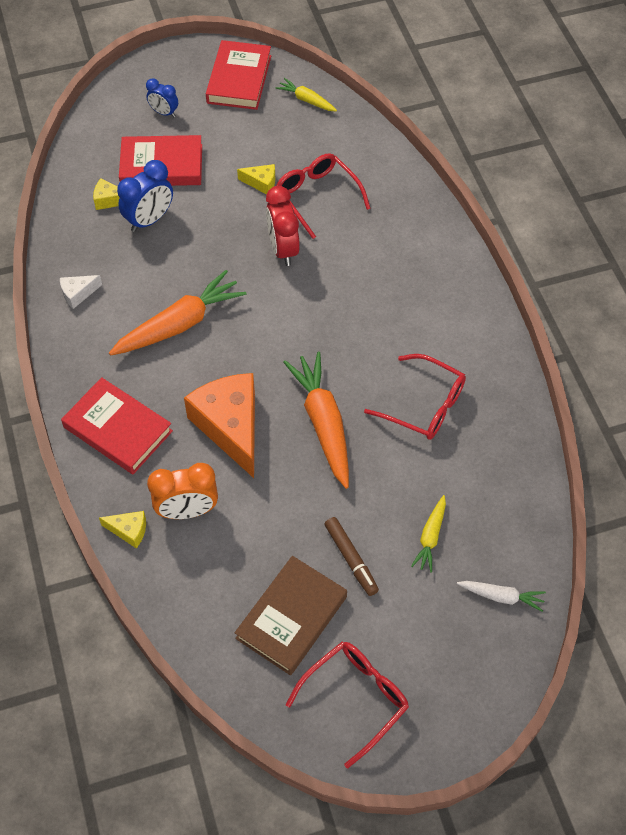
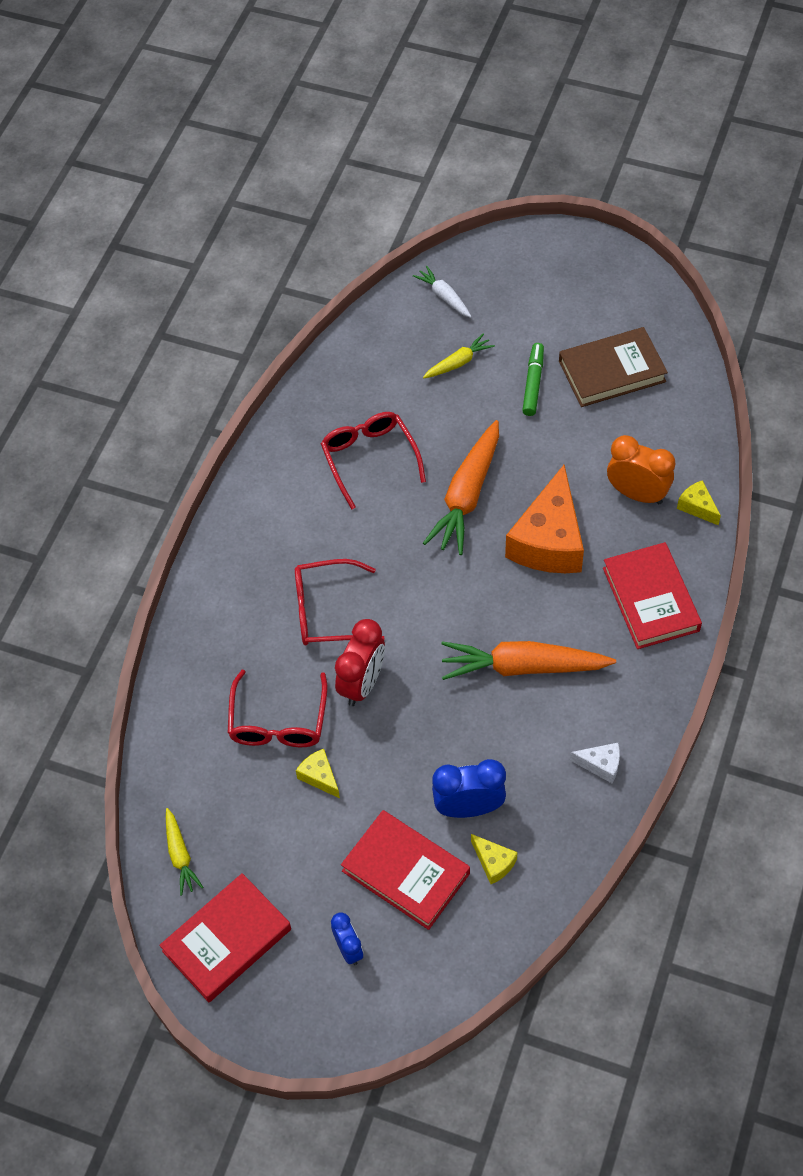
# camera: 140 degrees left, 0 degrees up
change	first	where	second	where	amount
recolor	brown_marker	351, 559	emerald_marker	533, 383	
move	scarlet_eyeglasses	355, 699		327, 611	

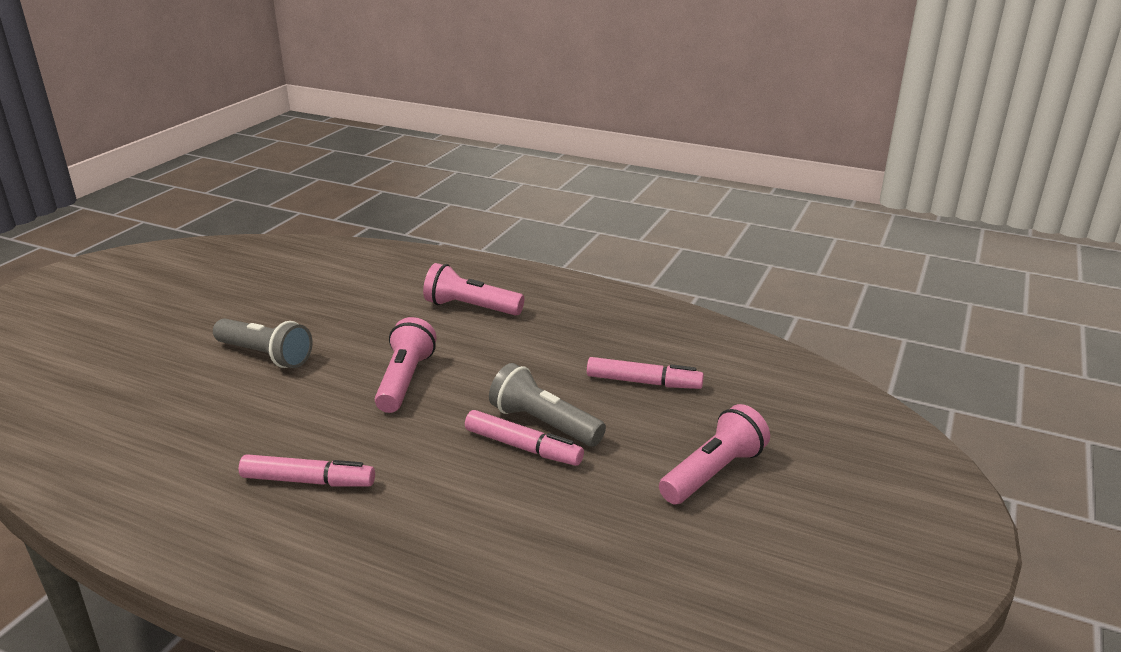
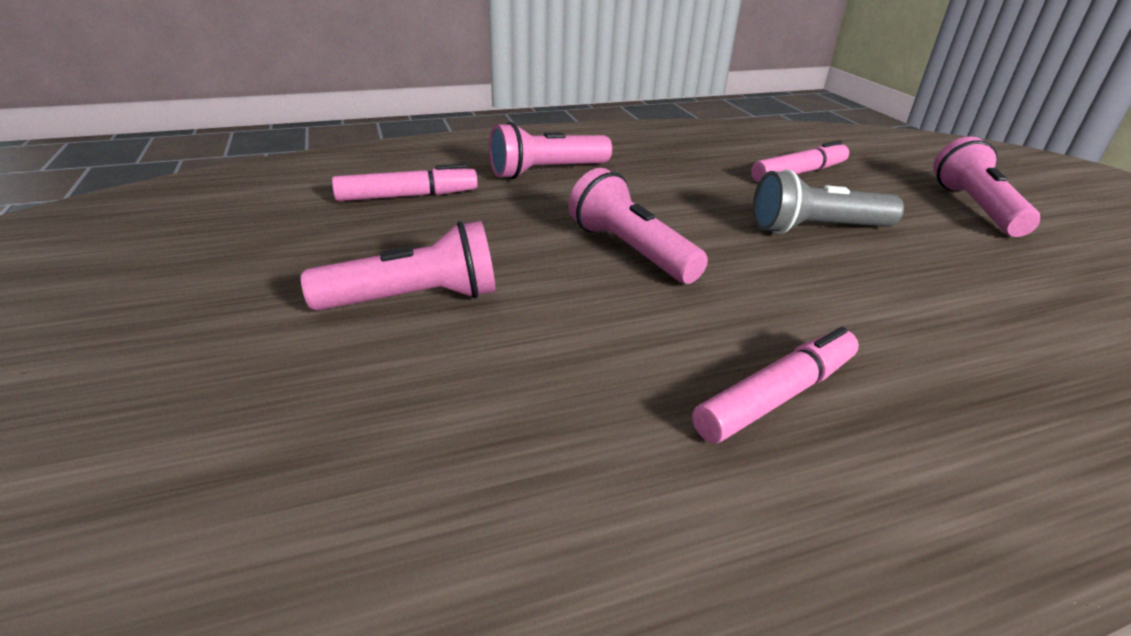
# camera: 45 degrees left, 5 degrees up
change	first	where	second	where	amount
recolor	ash-grey_flashlight	266, 355	rosy_flashlight	414, 298	
move	rosy_marker	523, 447		407, 196	

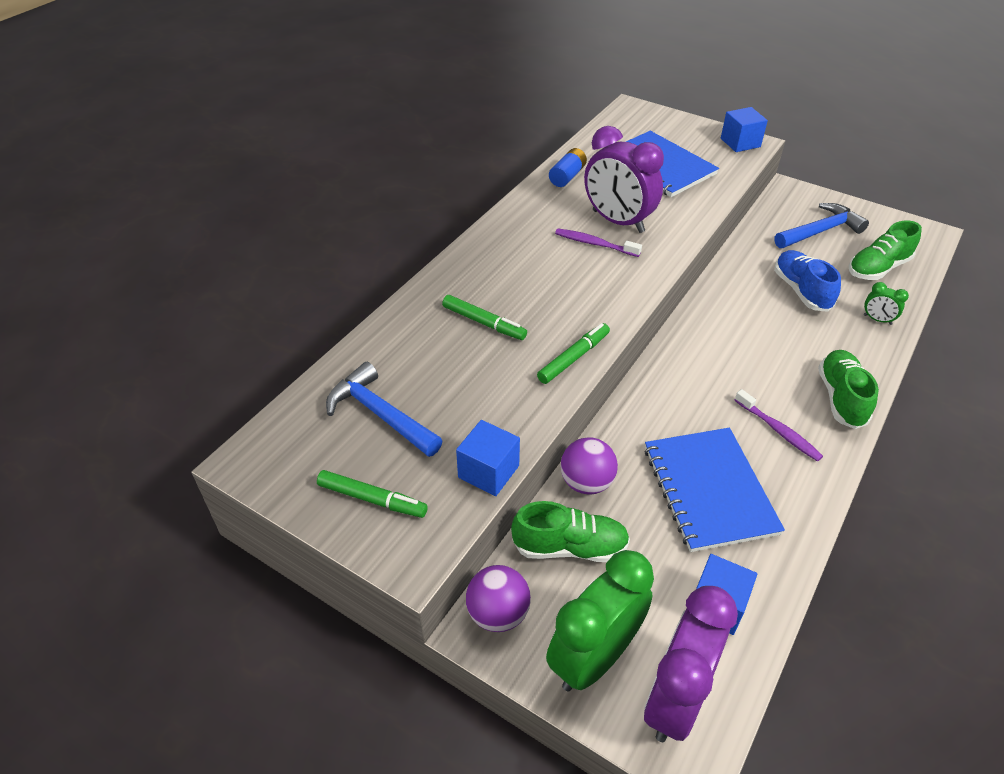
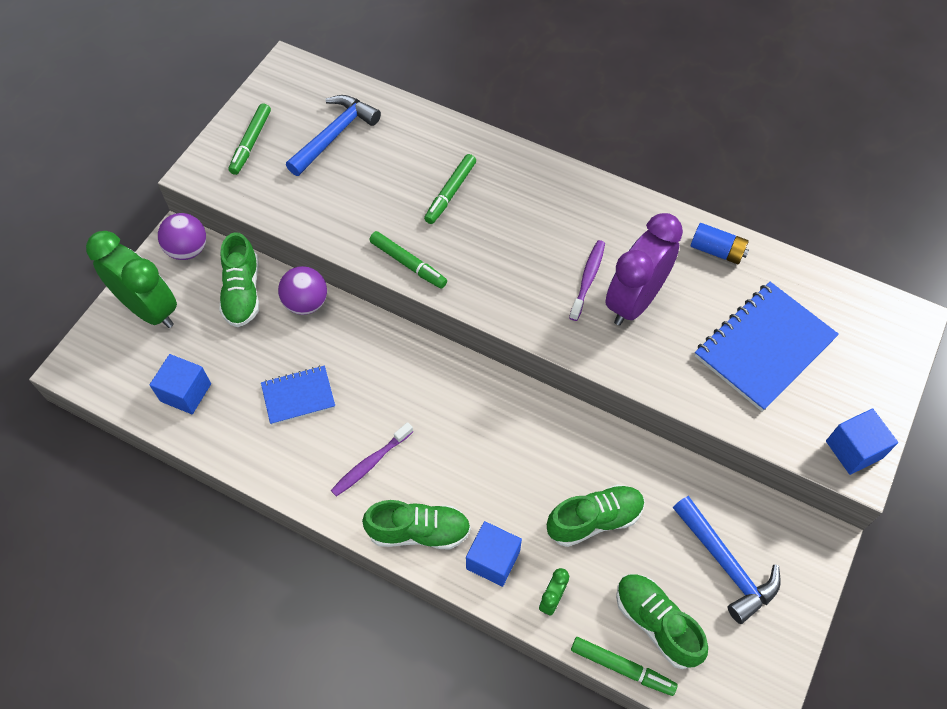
# camera: 85 degrees right, 15 degrees up
change	first	where	second	where	amount
recolor	blue_shoe	801, 291	emerald_shoe	594, 520	
move	blue_block	488, 471		493, 560	
resize	blue_notepad	709, 490		298, 396	x0.57
delete	royal_purple_bedside_clock	676, 699			
insert			emerald_marker	622, 667	

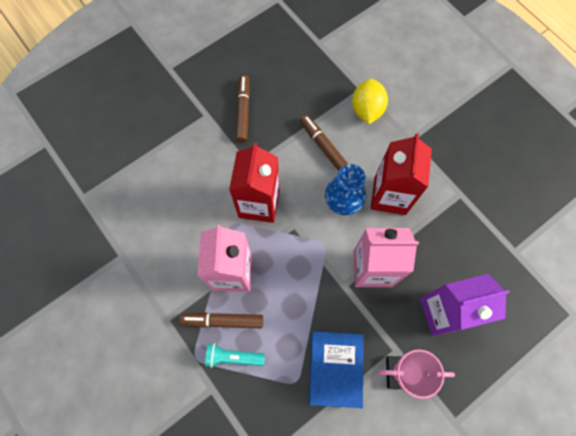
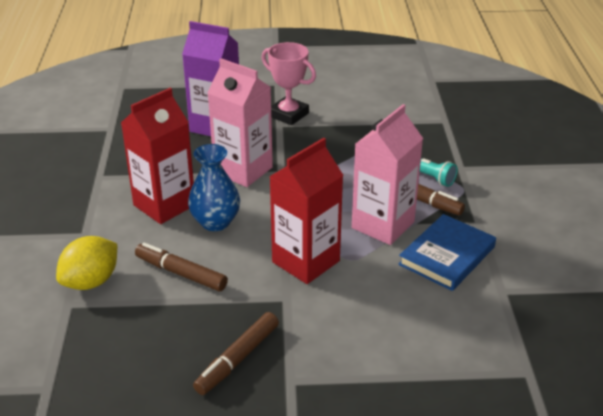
# camera: 145 degrees left, 35 degrees down
change	first	where	second	where	amount
rotate	brown_marker	324, 147		181, 273	120 degrees clockwise
move	blue_book	336, 368		447, 256	

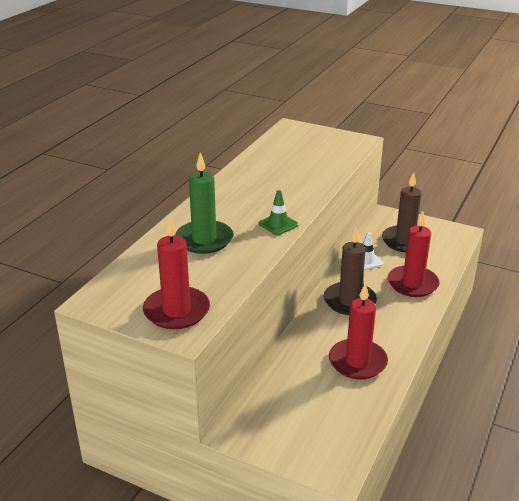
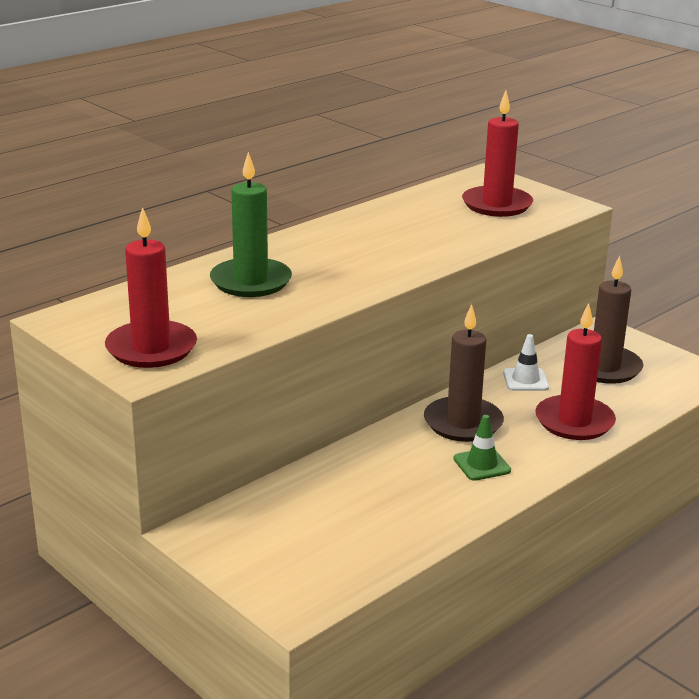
# camera: 20 degrees right, 5 degrees down
change	first	where	second	where	amount
move	emerald_traffic_cone	278, 224		482, 465	
move	scarlet_pillar_candle	357, 362		497, 205	

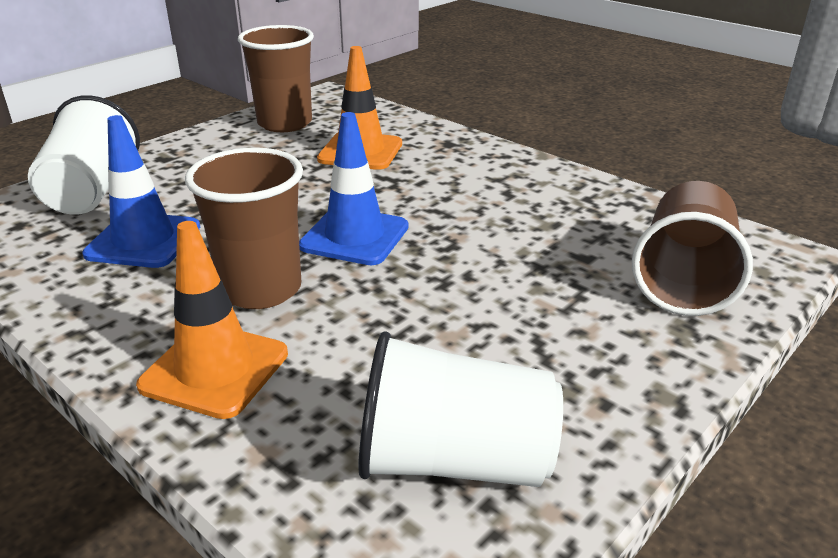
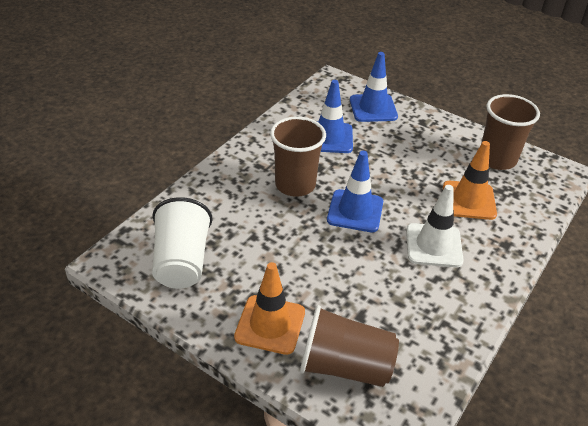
# camera: 80 degrees right, 10 degrees up
change	first	where	second	where	amount
replace	white_beaker	92, 191	blue_traffic_cone	373, 108	
move	orange-coloured_traffic_cone	215, 369		270, 324	
insert			white_traffic_cone	433, 245	

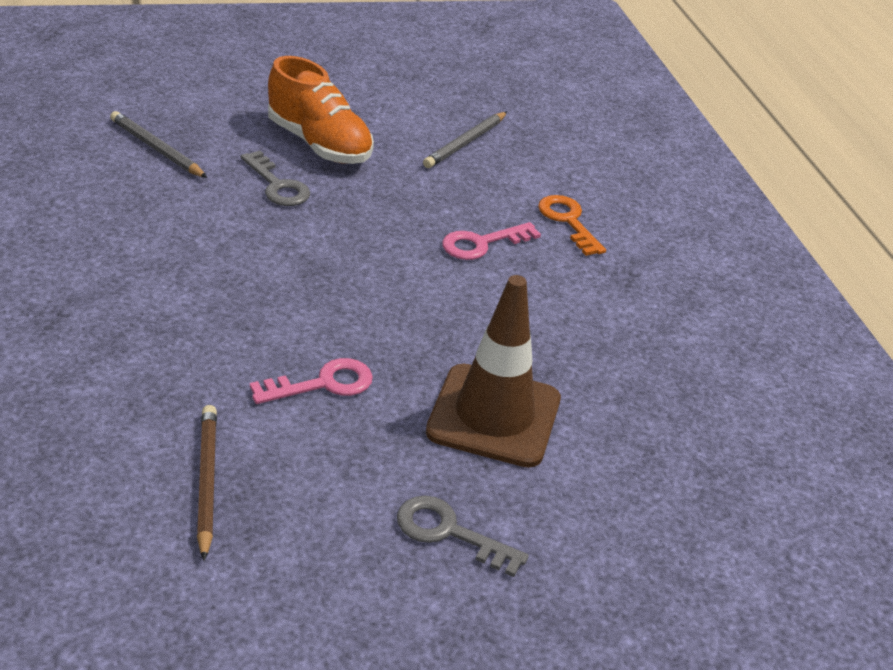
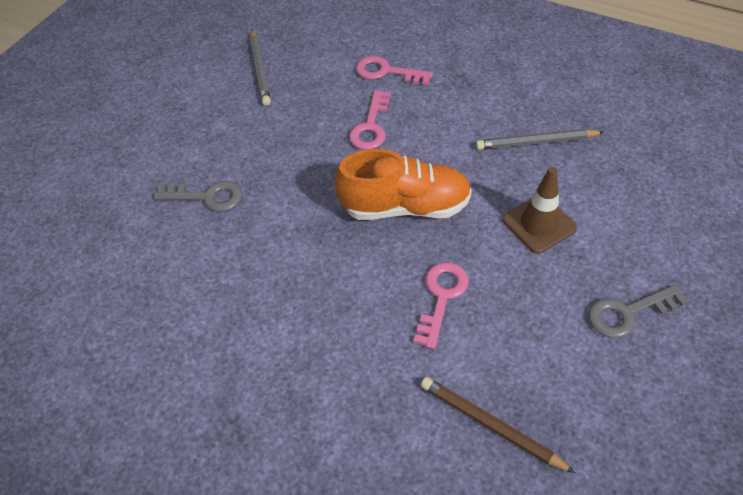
# camera: 40 degrees left, 15 degrees up
change	first	where	second	where	amount
move	orange-coloured_shoe	319, 144		405, 206	
move	ash-grey_pencil	156, 149		536, 142	
recolor	orange-coloured_latchkey	568, 221	rosy_latchkey	387, 72	
resize	brown_traffic_cone	494, 416		539, 224	x0.63

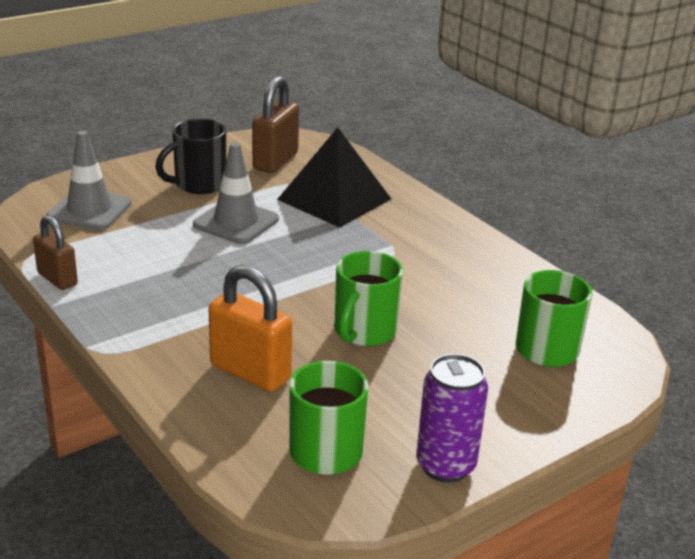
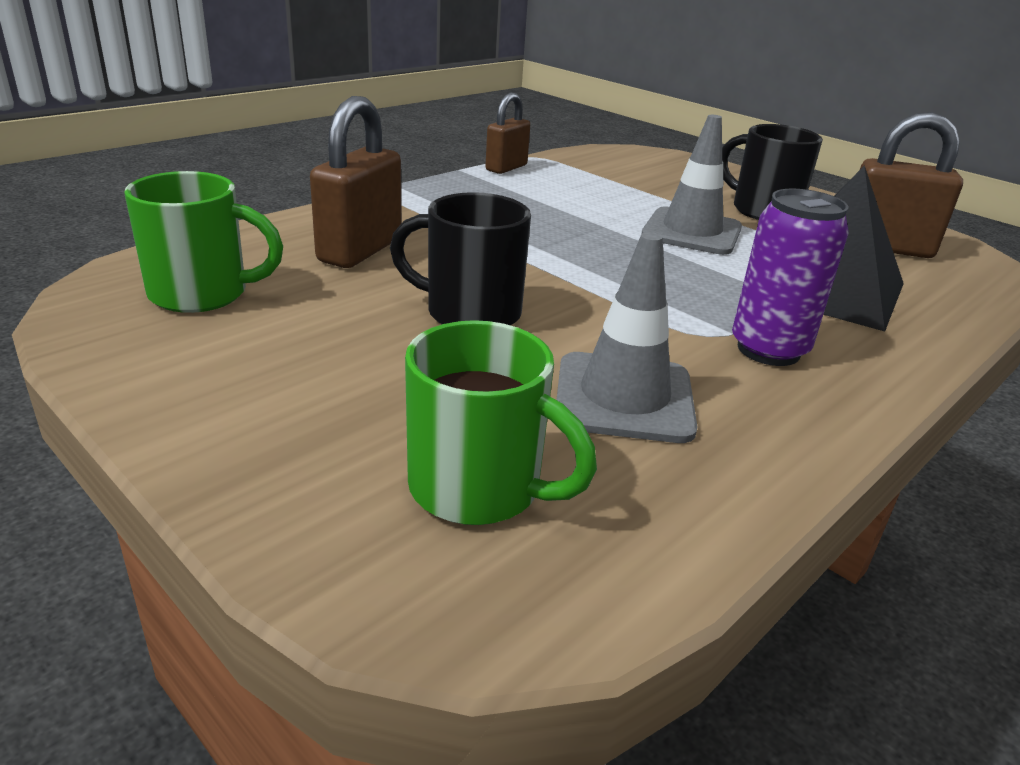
# camera: 80 degrees right, 0 degrees up
change	first	where	second	where	amount
move	ash-grey_traffic_cone	89, 210		624, 398	
recolor	emerald_tea_mug	364, 332	jet-black_tea_mug	469, 313	
recolor	orange-coloured_small_lock	250, 372	brown_small_lock	360, 250	
move	royal_purple_tin	445, 466		768, 350	

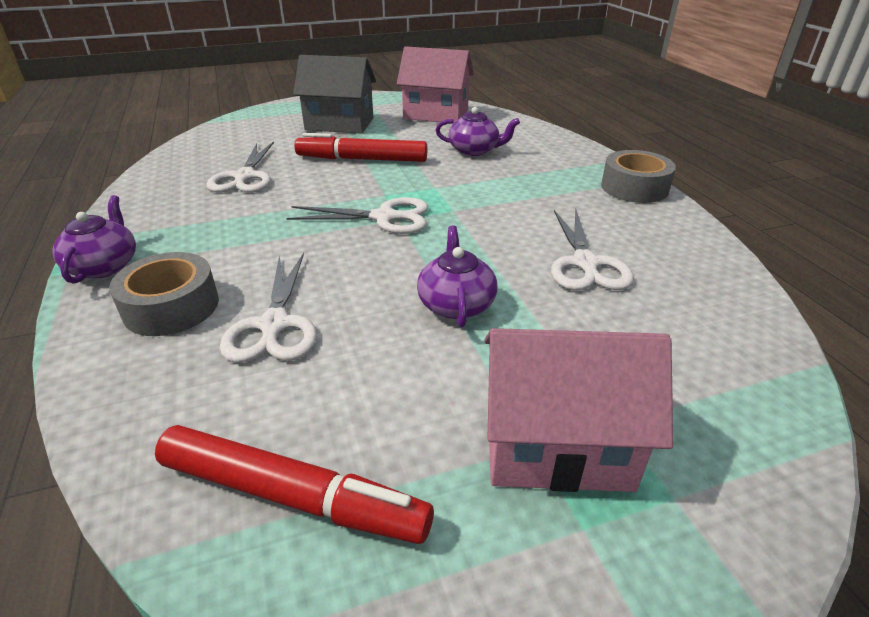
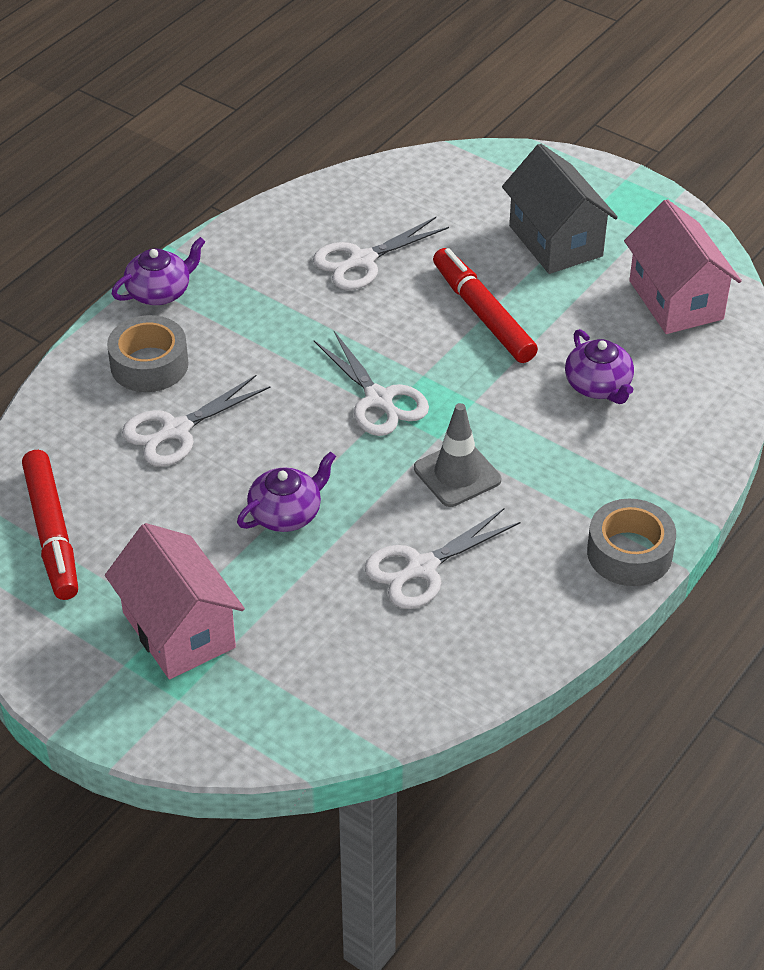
# camera: 55 degrees right, 10 degrees up
change	first	where	second	where	amount
insert			ash-grey_traffic_cone	457, 474	

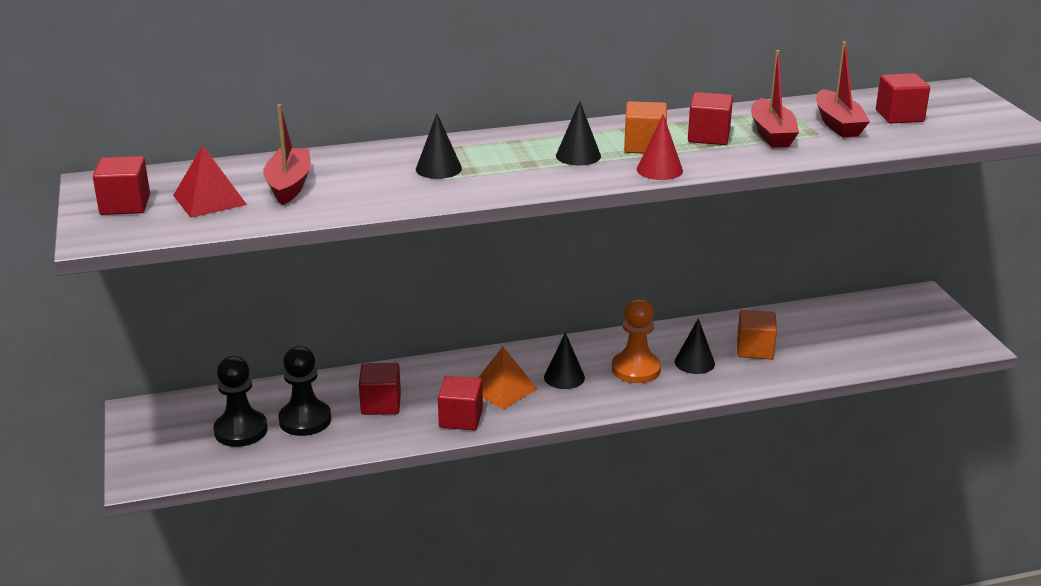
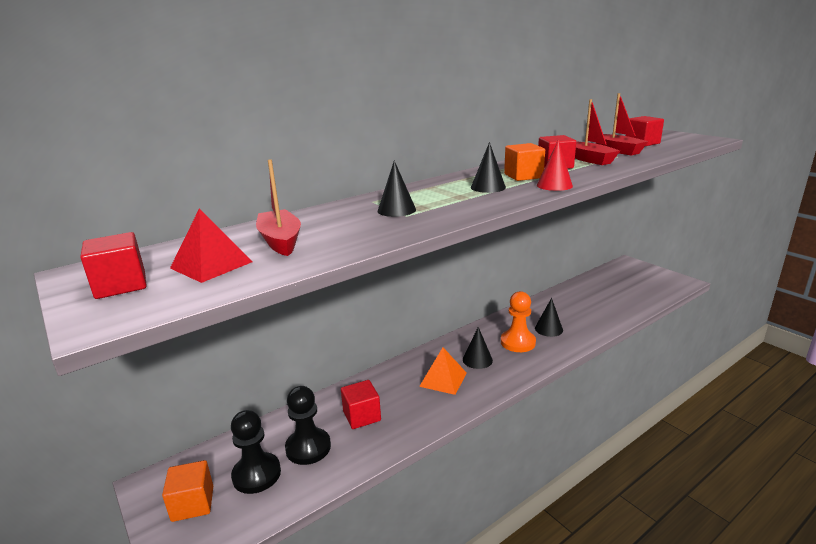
# camera: 20 degrees left, 5 degrees down
change	first	where	second	where	amount
move	orange-coloured_block	755, 349		193, 503	
delete	scarlet_block	461, 418			

